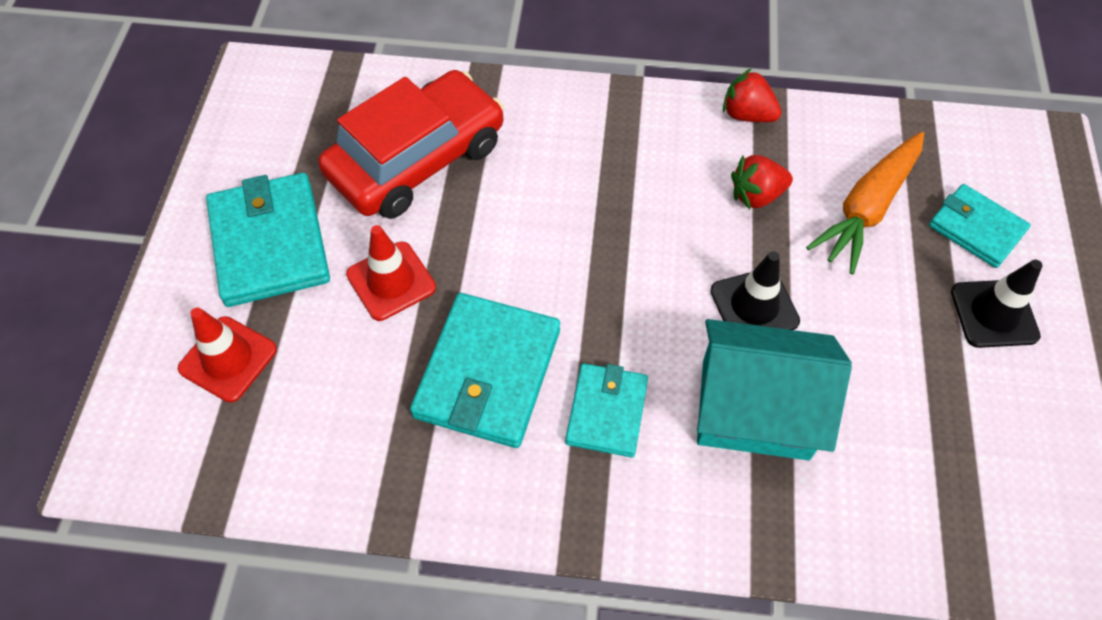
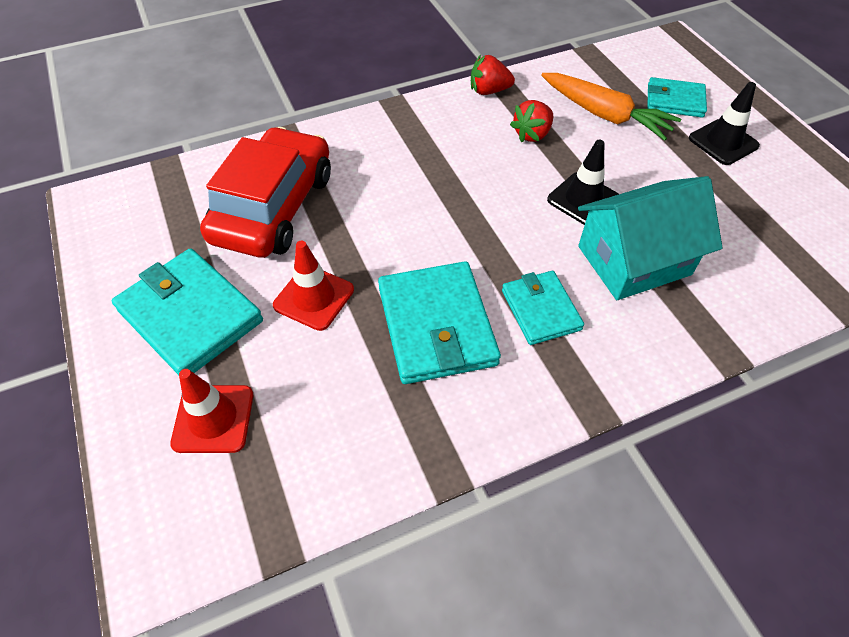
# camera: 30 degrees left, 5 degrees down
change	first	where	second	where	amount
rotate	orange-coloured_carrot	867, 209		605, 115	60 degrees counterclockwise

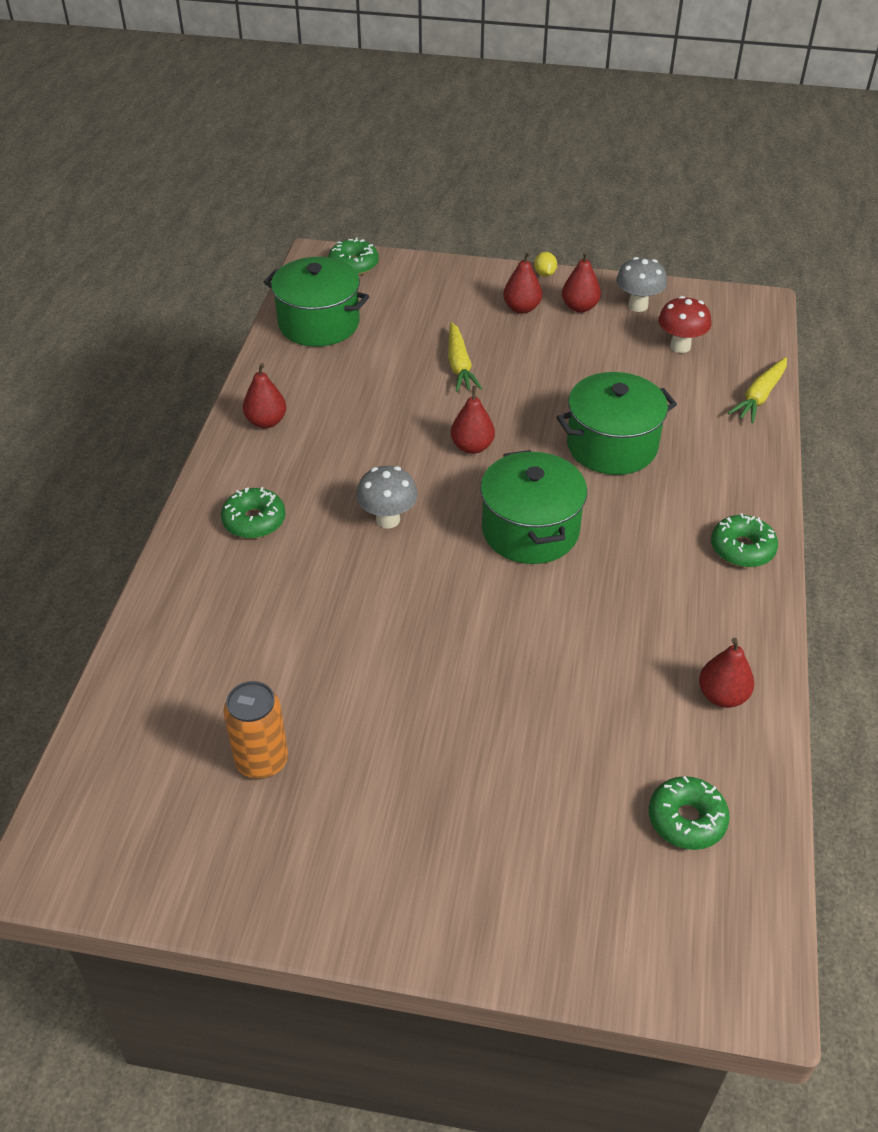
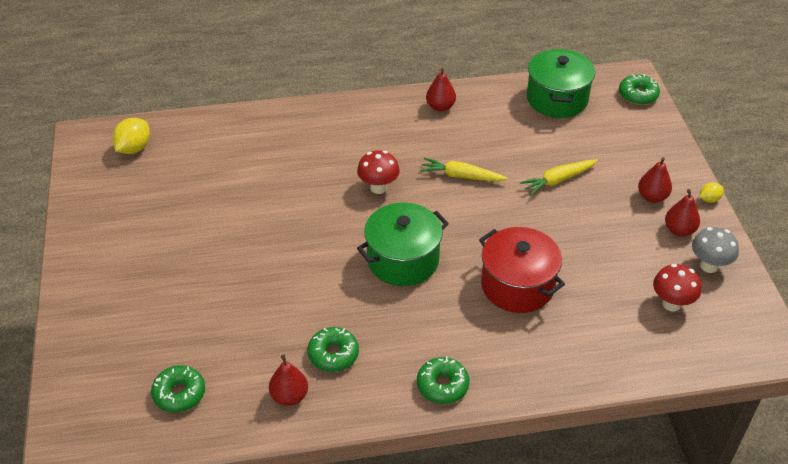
# camera: 70 degrees right, 0 degrees up
change	first	where	second	where	amount
move	yellow_carrot	759, 397		461, 176	
recolor	emerald_stockpot	612, 446	scarlet_stockpot	517, 285	
delete	scarlet_pear	472, 447			
recolor	ash-grey_fungus	388, 519	scarlet_fungus	378, 188	
move	emerald_doughnut	254, 521		333, 354	
delete	orange-coloured_tin	262, 761			
insert			yellow_toy_lemon	134, 148	

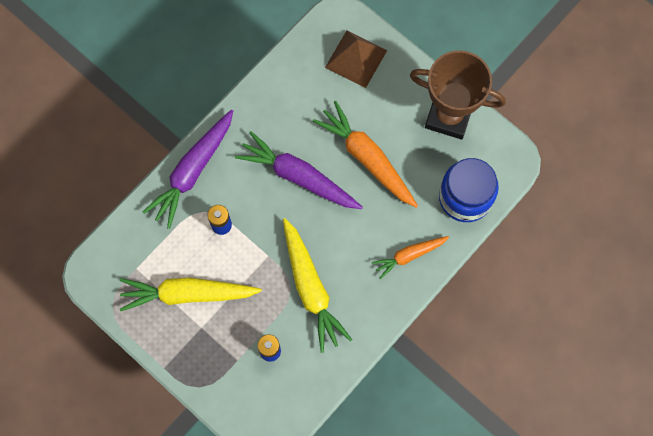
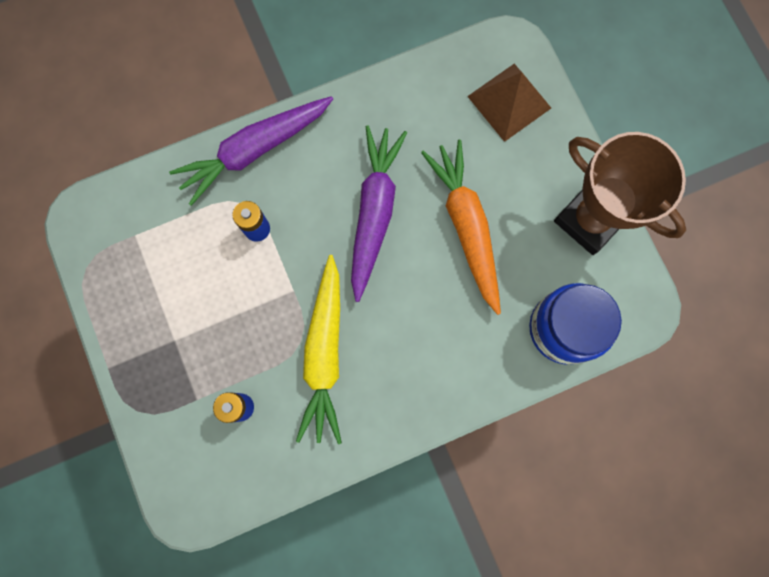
# camera: 25 degrees right, 5 degrees up
change	first	where	second	where	amount
rotate	royal_purple_carrot	298, 176		374, 212	45 degrees clockwise
delete	orange-coloured_carrot	409, 256			
delete	yellow_carrot	187, 294			

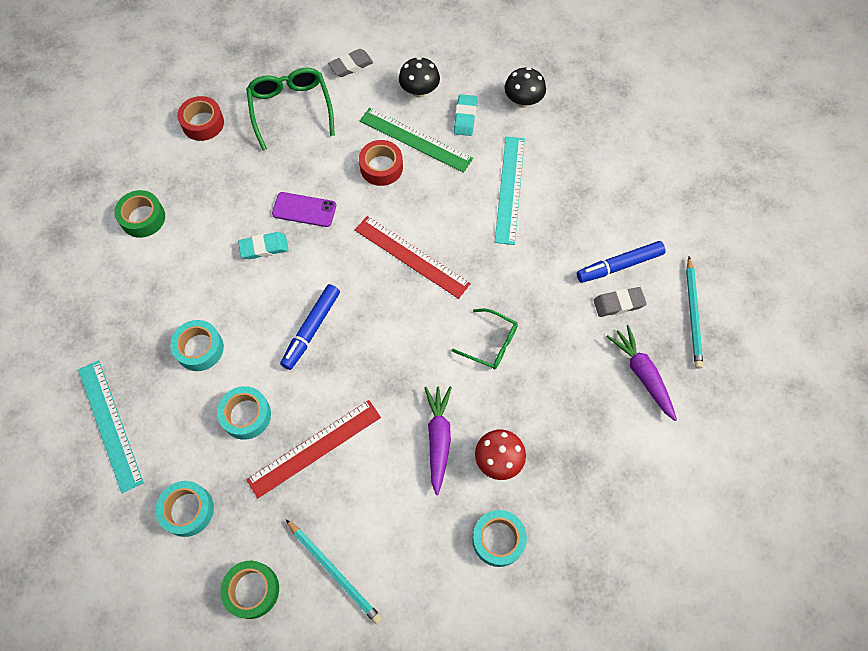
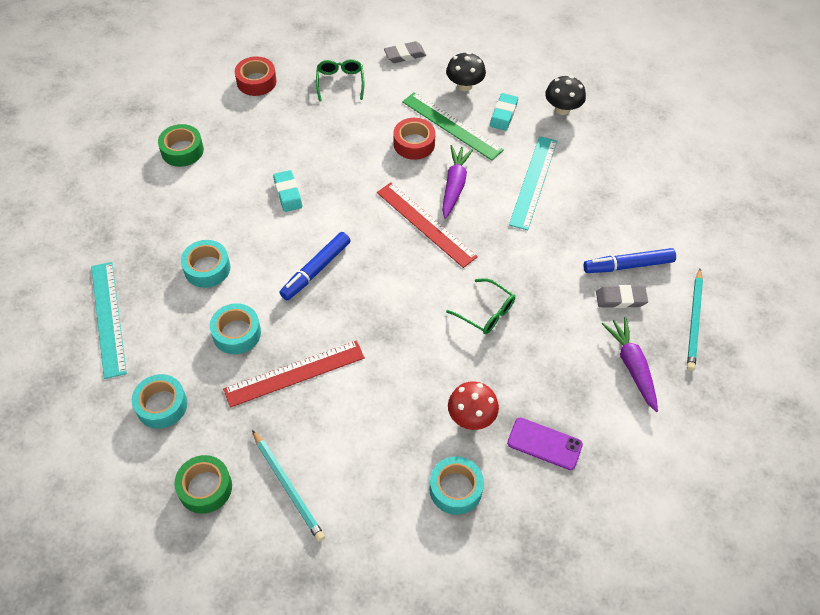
# camera: 10 degrees right, 10 degrees down
change	first	where	second	where	amount
resize	emerald_eyeglasses	291, 109		340, 82	x0.63
move	royal_purple_phone	304, 210		544, 444	
rotate	teal_pencil_eraser	264, 247		288, 193	75 degrees clockwise
move	royal_purple_carrot	438, 439		454, 185	

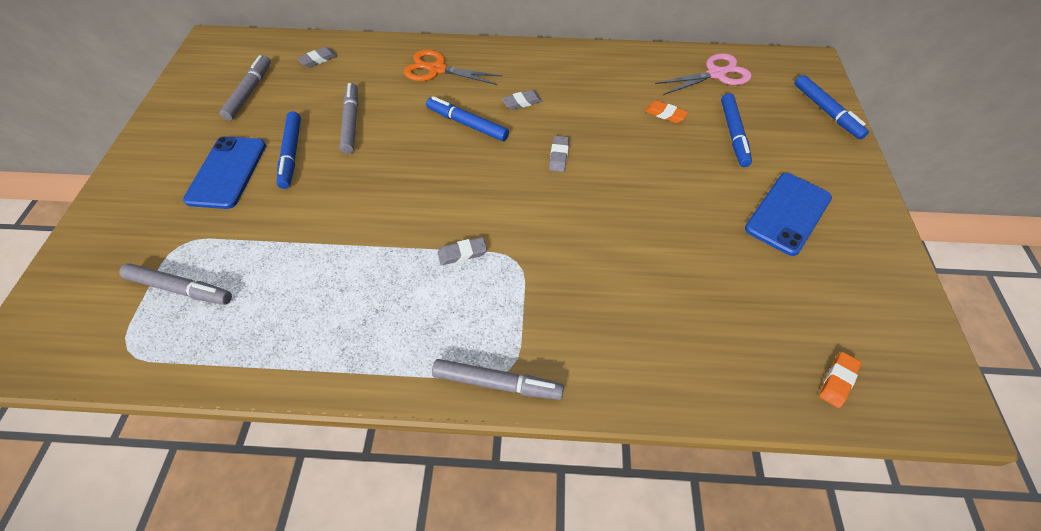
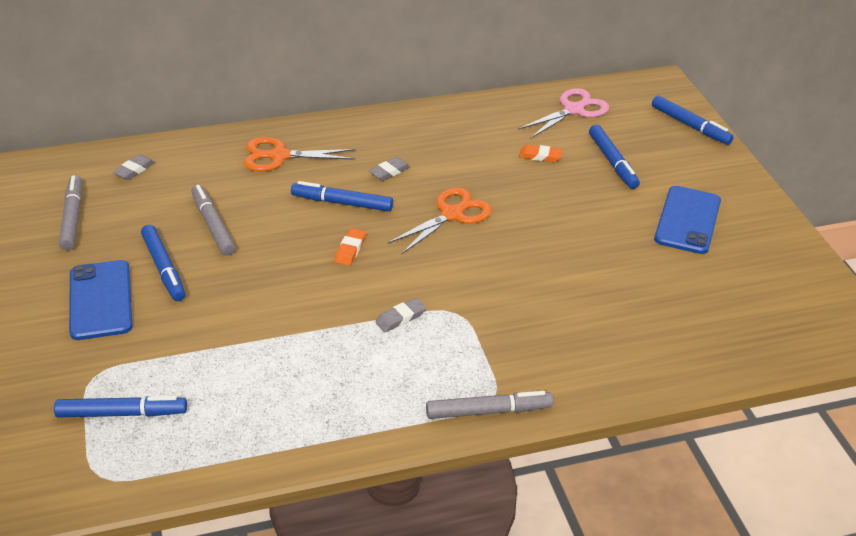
# camera: 20 degrees left, 15 degrees down
change	first	where	second	where	amount
replace	ash-grey_pencil_eraser	559, 156	orange-coloured_scissors	452, 214	
recolor	ash-grey_marker	180, 289	blue_marker	122, 413	
move	orange-coloured_pencil_eraser	837, 381		350, 250	

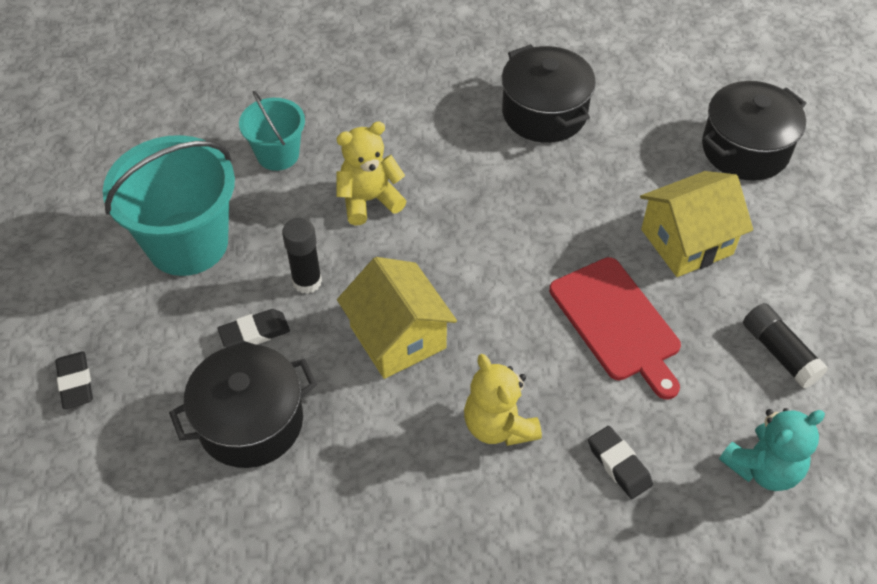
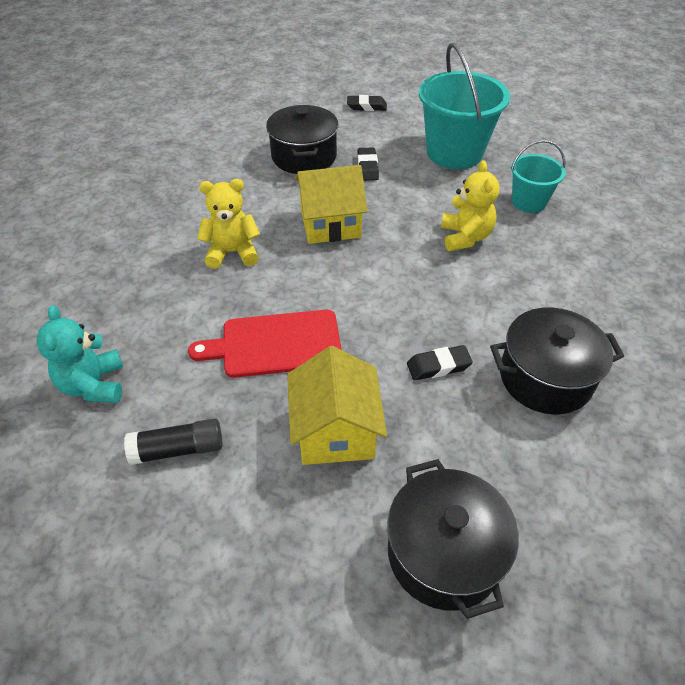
# camera: 110 degrees right, 5 degrees down
change	first	where	second	where	amount
delete	jet-black_stick_of_glue	307, 281			
move	jet-black_pencil_eraser	619, 464		438, 366	

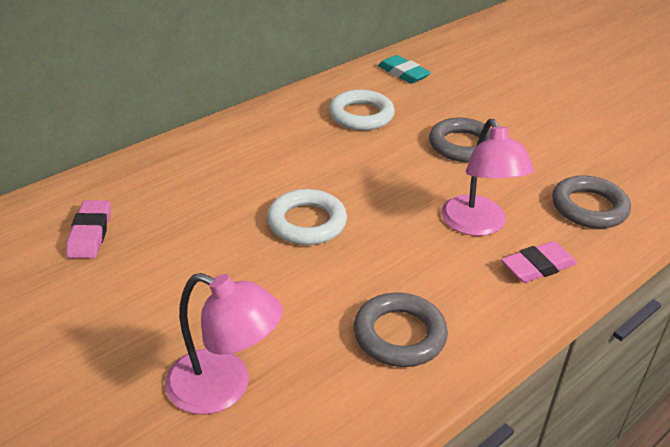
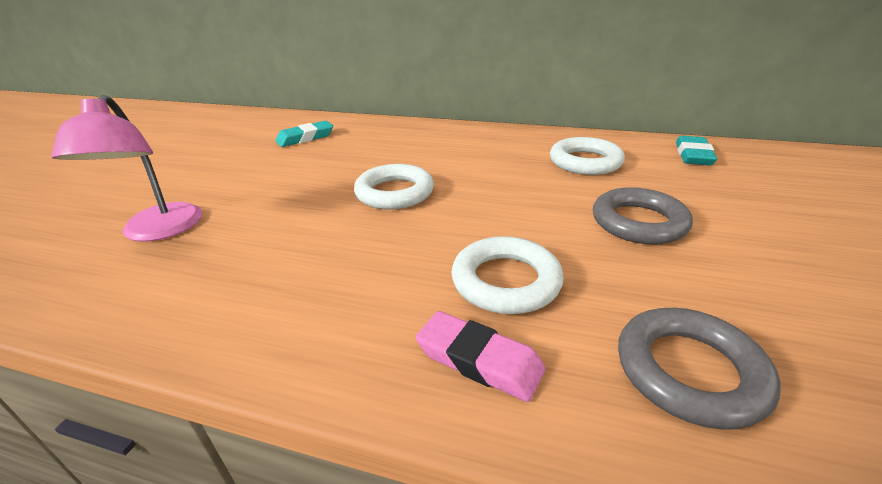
# camera: 60 degrees right, 5 degrees down
change	first	where	second	where	amount
replace	rosy_desk_lamp	478, 225	white_hoop	506, 281	
recolor	rosy_pencil_eraser	90, 233	teal_pencil_eraser	305, 138	
delete	ash-grey_hoop	399, 335			

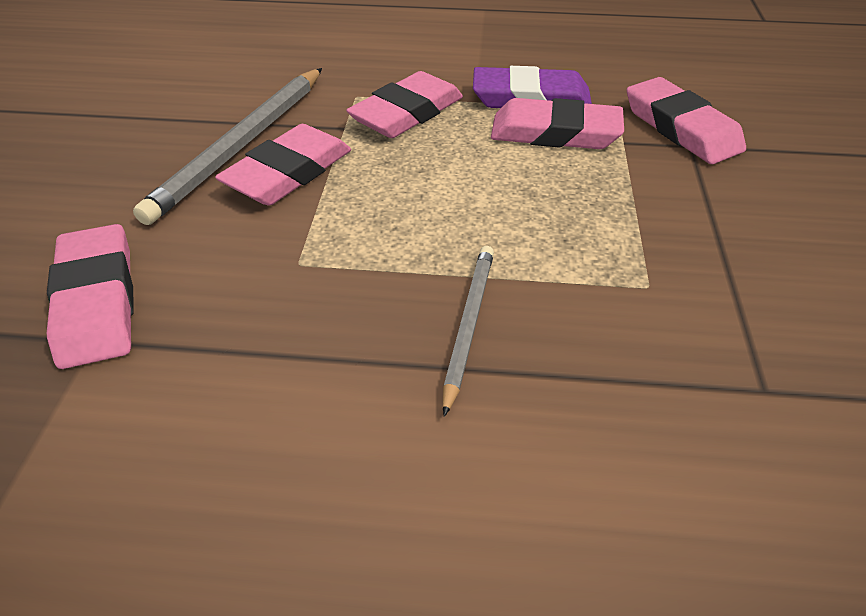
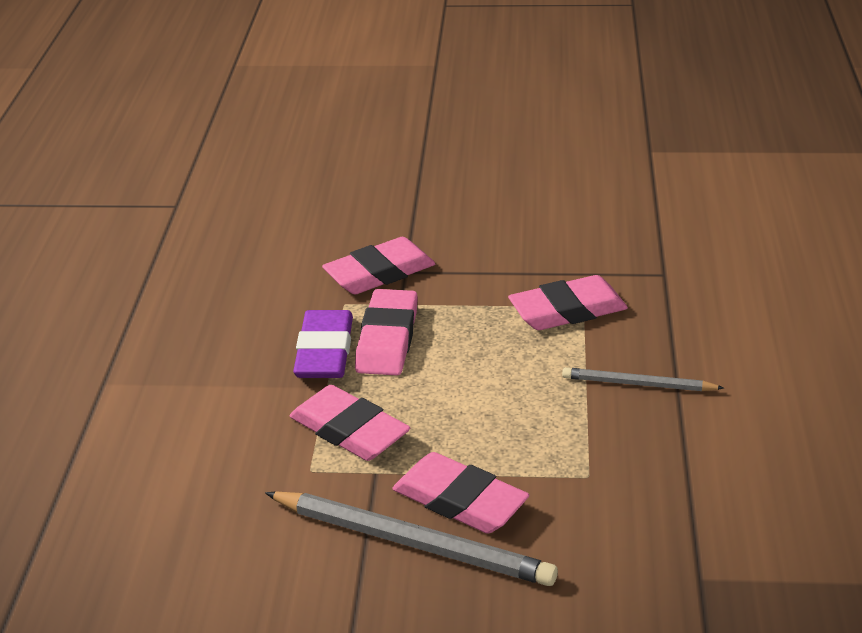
# camera: 90 degrees left, 10 degrees down
change	first	where	second	where	amount
move	rosy_pencil_eraser	97, 301		567, 310	

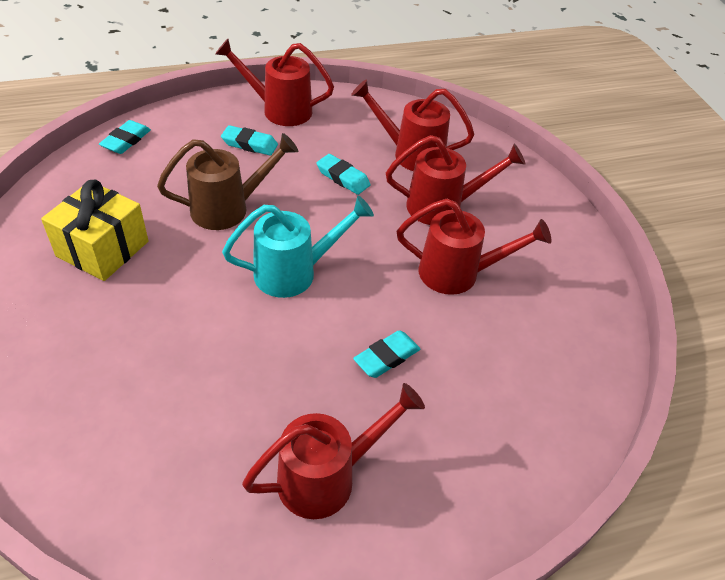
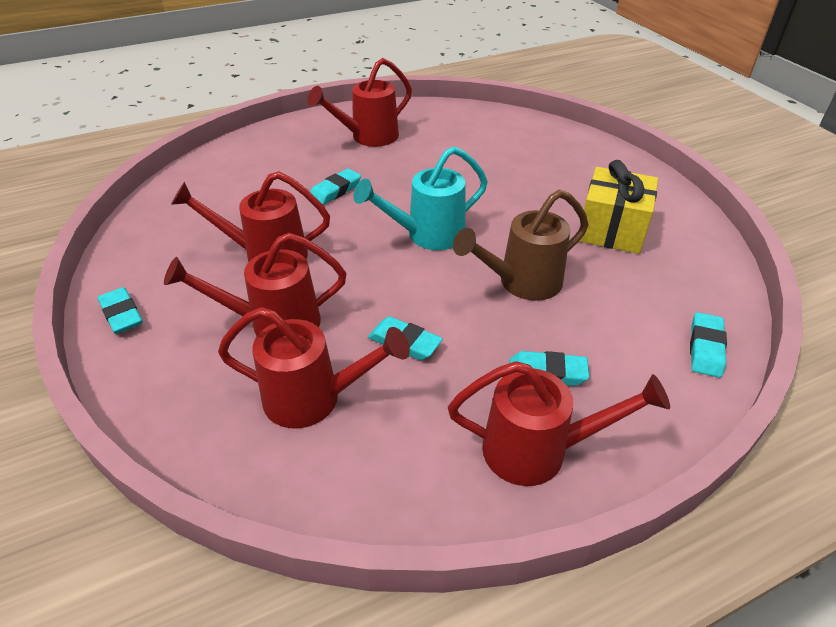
# camera: 175 degrees right, 5 degrees down
change	first	where	second	where	amount
insert			teal_pencil_eraser	122, 314	

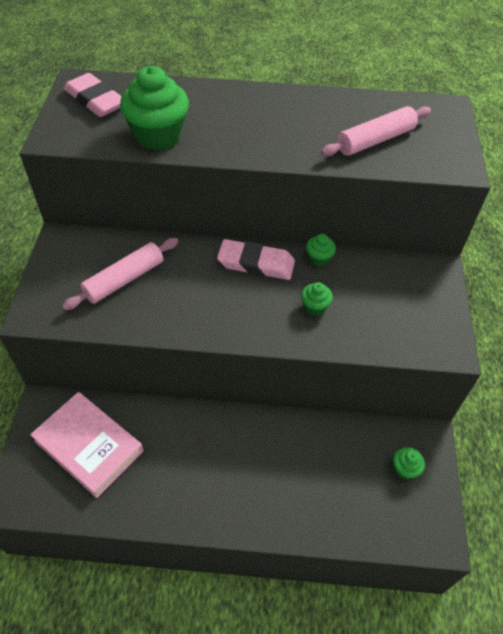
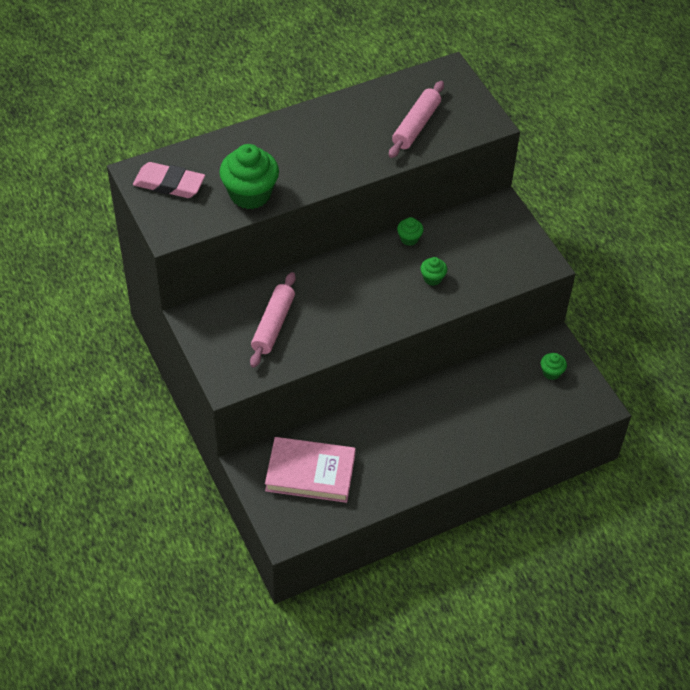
# camera: 30 degrees left, 0 degrees up
change	first	where	second	where	amount
delete	rosy_pencil_eraser	256, 264			

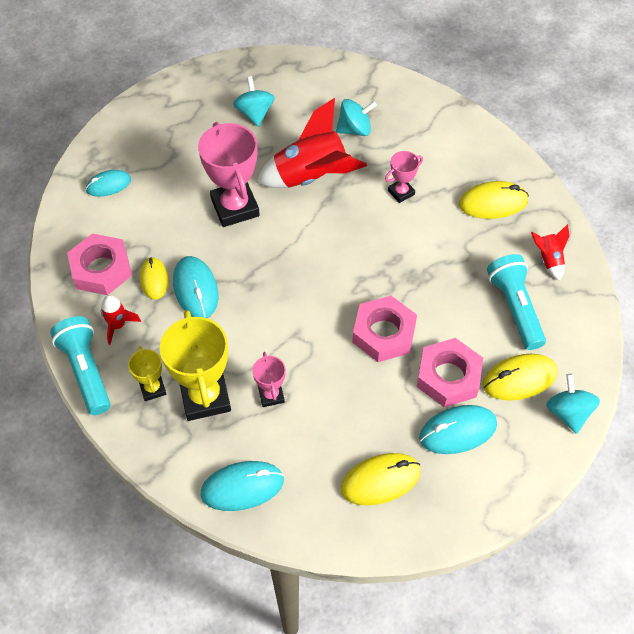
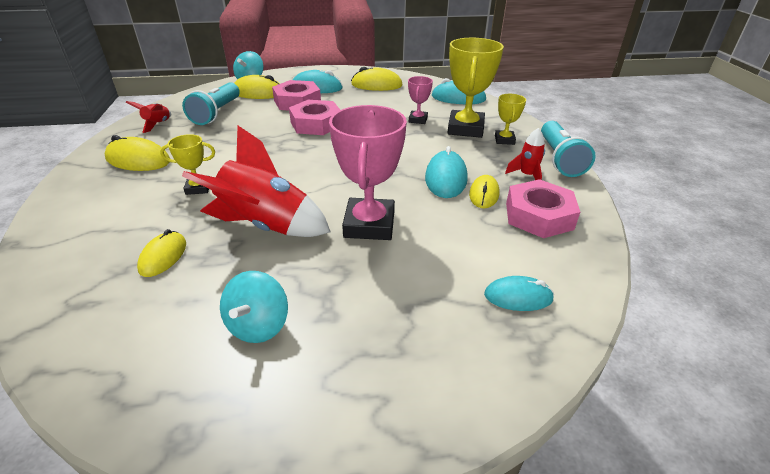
# camera: 155 degrees left, 20 degrees down
change	first	where	second	where	amount
replace	teal_toy_top	354, 129	yellow_computer_mouse	163, 256	
recolor	rosy_trophy	401, 192	yellow_trophy	198, 188	

